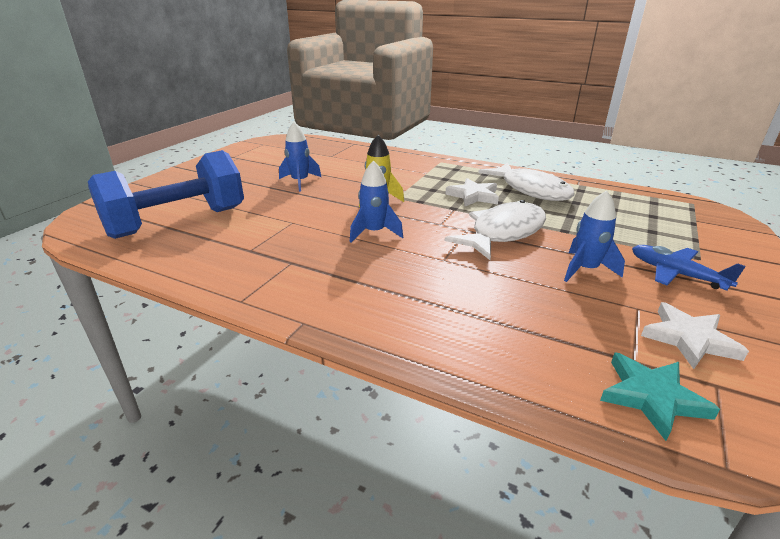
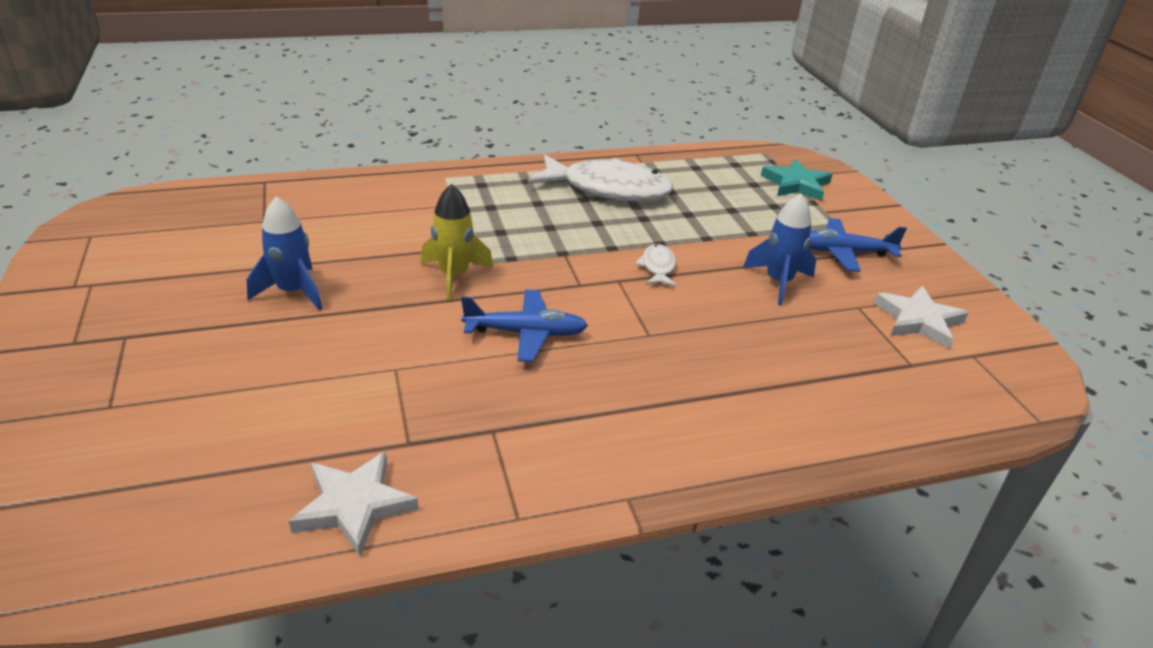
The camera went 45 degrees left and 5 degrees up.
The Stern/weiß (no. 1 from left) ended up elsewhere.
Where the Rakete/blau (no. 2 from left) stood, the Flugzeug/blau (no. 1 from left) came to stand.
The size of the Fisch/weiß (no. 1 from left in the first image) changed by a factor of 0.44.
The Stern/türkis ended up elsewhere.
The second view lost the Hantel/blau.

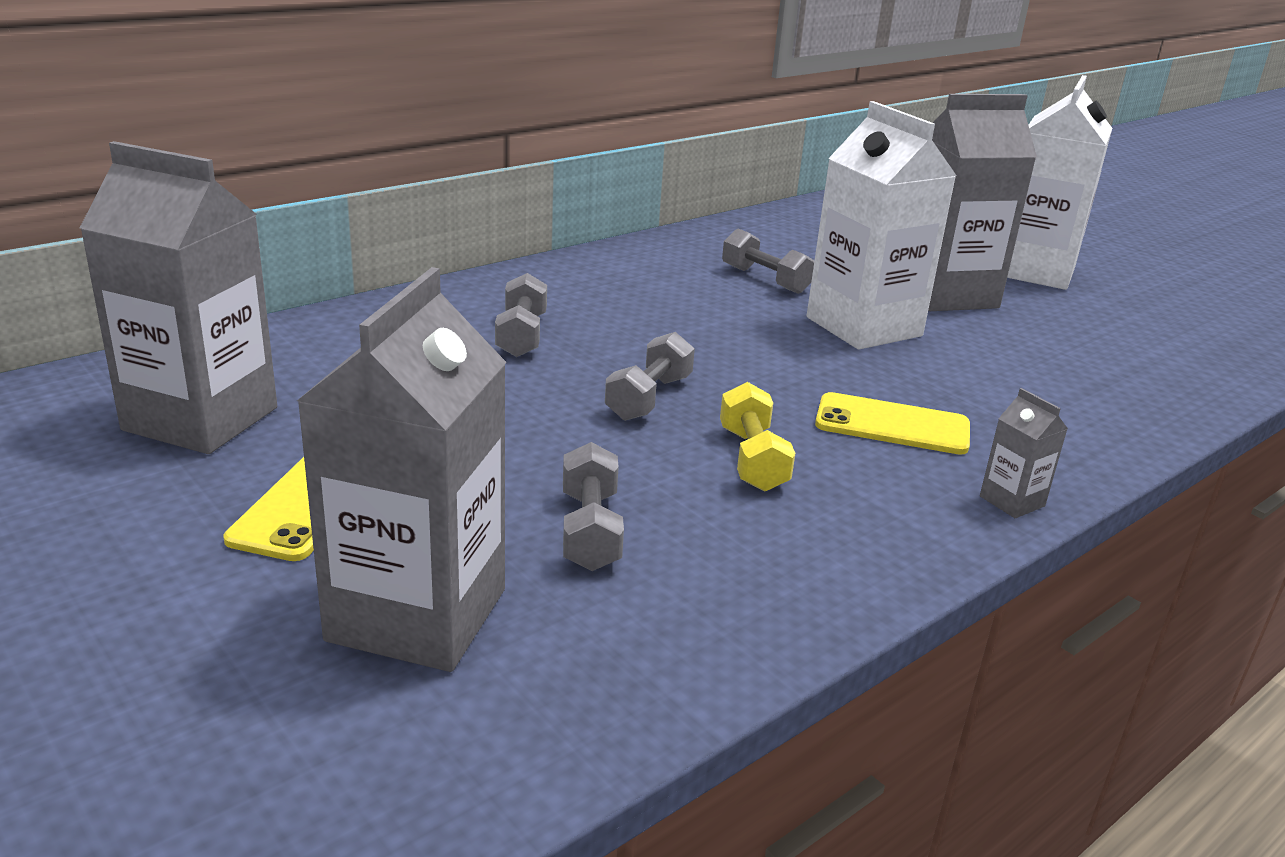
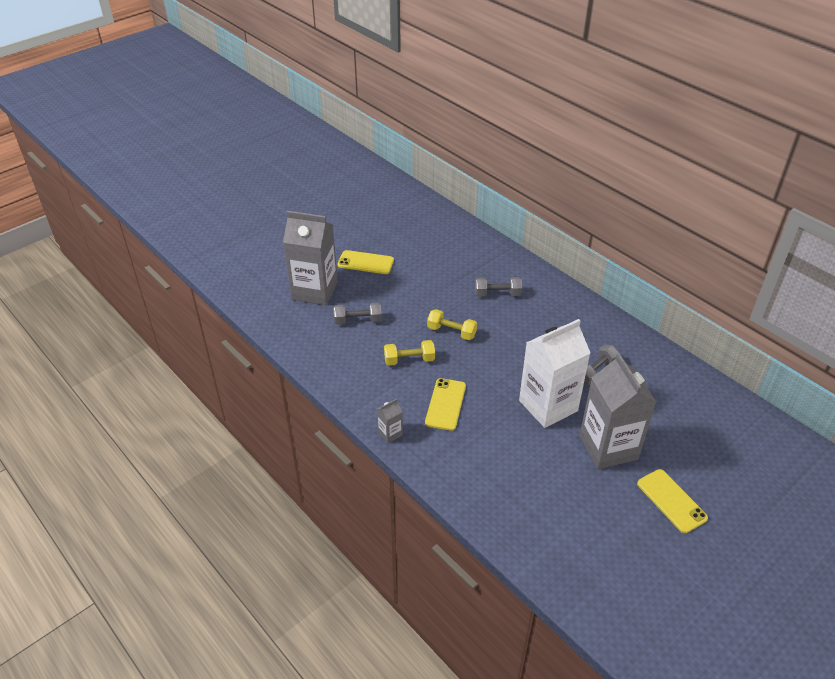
The camera went 90 degrees right and 15 degrees up.
What was the Hantel/grau (no. 3 from left) turned into the Hantel/gelb (no. 2 from left).
Where the Getränkekarton/weiß (no. 2 from left) stood, the Handy/gelb (no. 3 from left) came to stand.
The second view lost the Getränkekarton/grau (no. 1 from left).

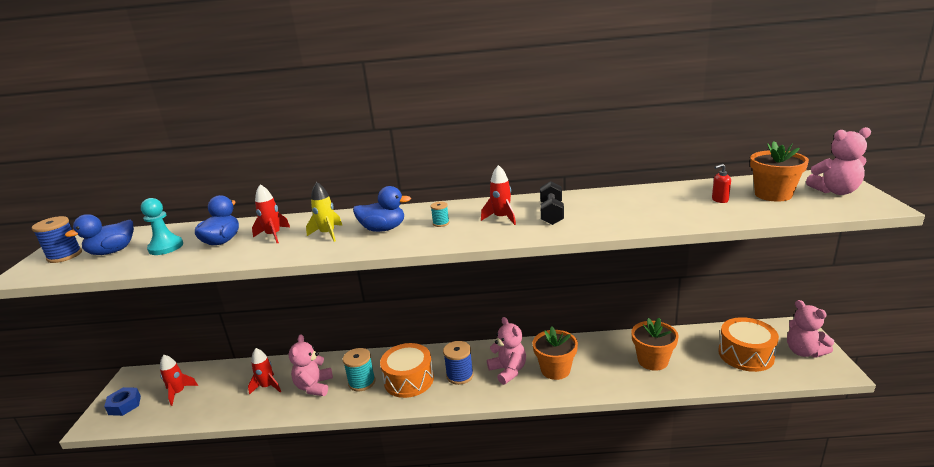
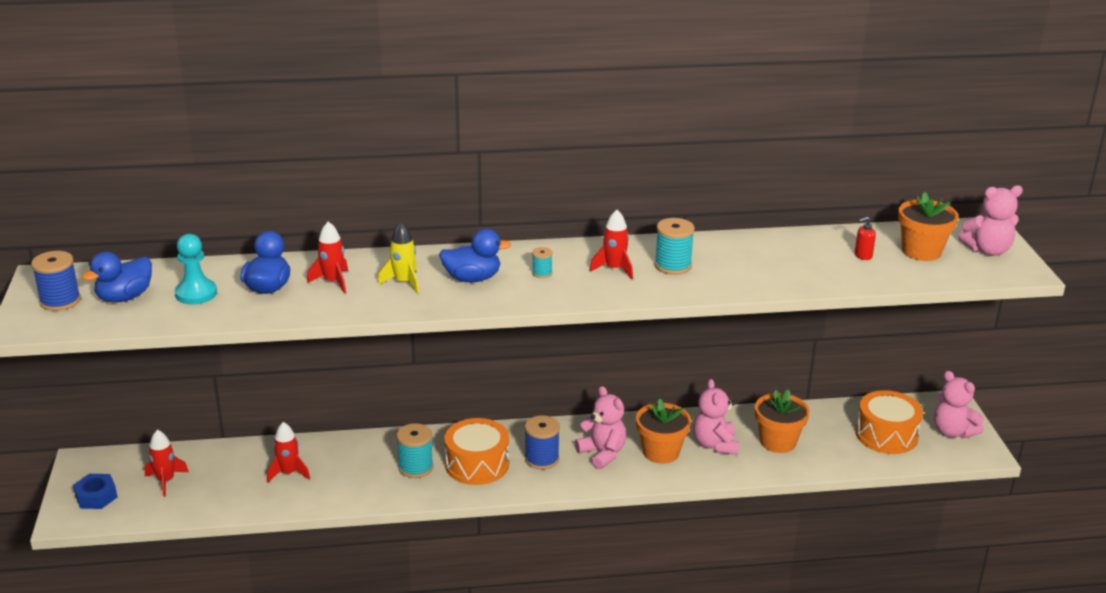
The camera went 10 degrees left and 5 degrees up.
Where the Hantel/schwarz stood, the Garnrolle/türkis (no. 3 from left) came to stand.
The Teddybär/rosa (no. 1 from left in the first image) ended up elsewhere.

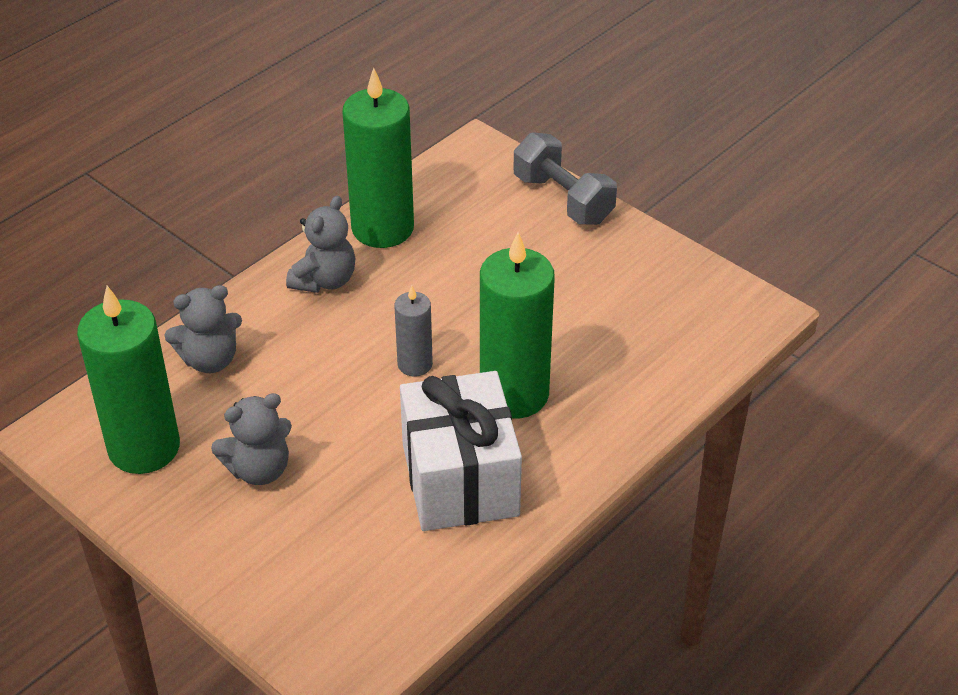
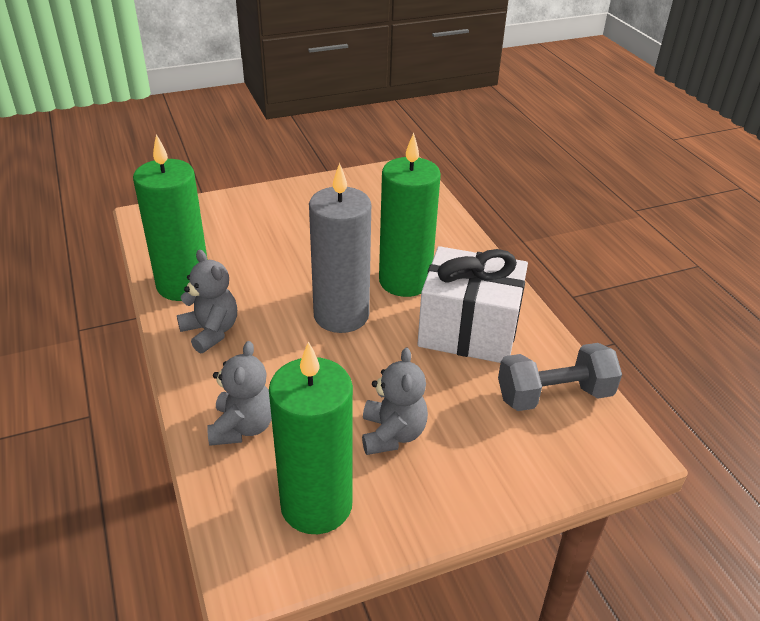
The camera went 65 degrees left and 5 degrees down.
The size of the Kerze/grau changed by a factor of 1.94.
The Hantel/grau ended up elsewhere.

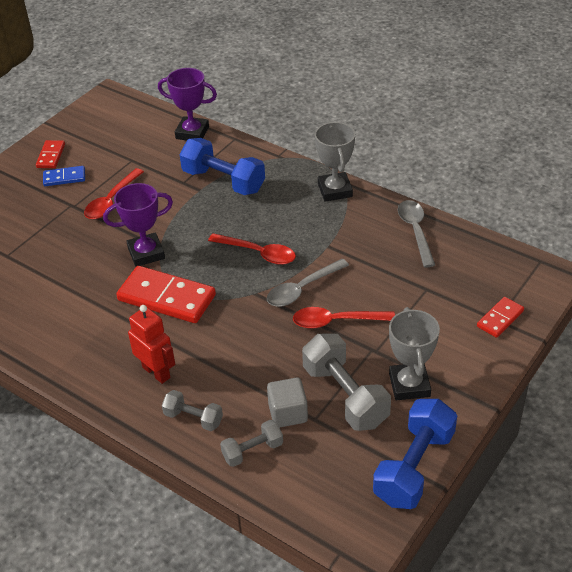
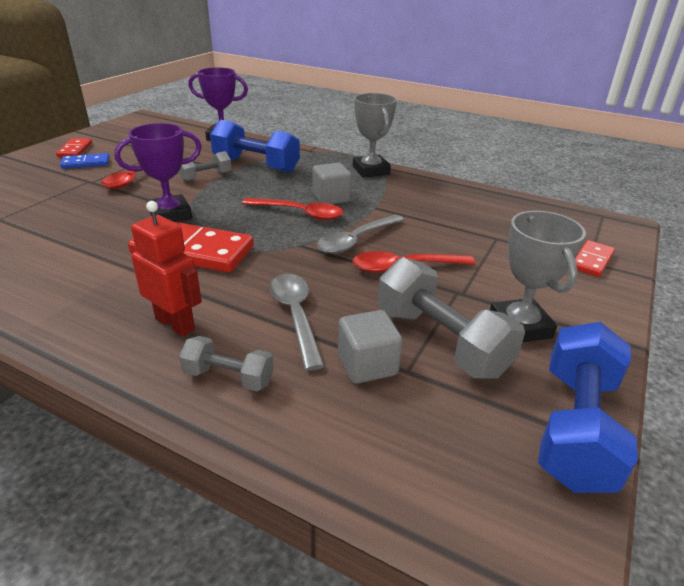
The camera went 10 degrees left and 10 degrees down.
The Hantel/grau (no. 2 from left in the first image) ended up elsewhere.
The Löffel/grau (no. 2 from left in the first image) ended up elsewhere.
The second view gained the Kubus/grau (no. 1 from left).

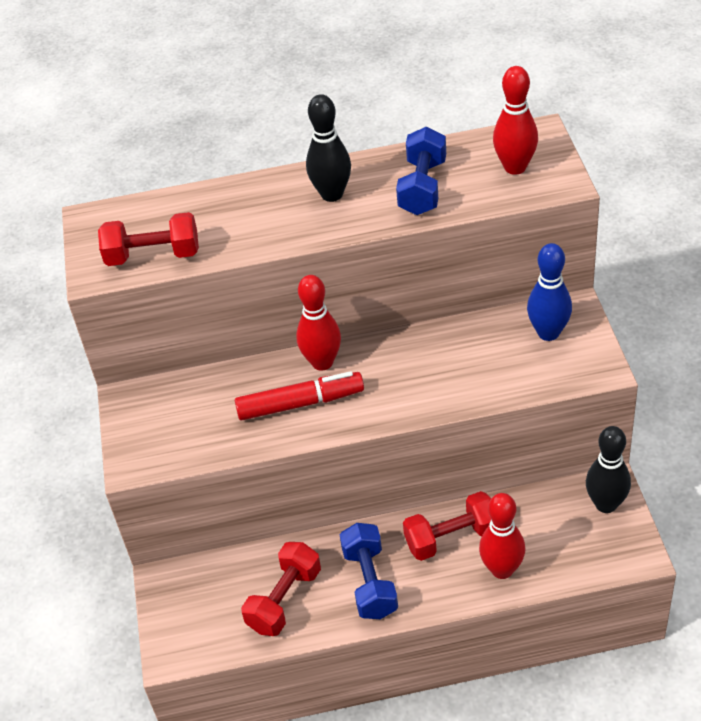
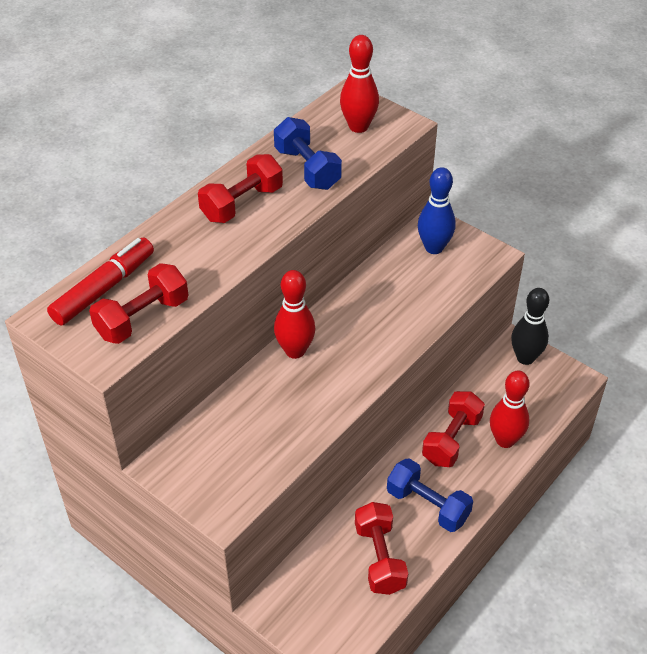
The camera went 45 degrees left and 0 degrees up.
The Filzstift/rot ended up elsewhere.
Where the Bowlingkegel/schwarz (no. 1 from left) stood, the Hantel/rot (no. 2 from left) came to stand.

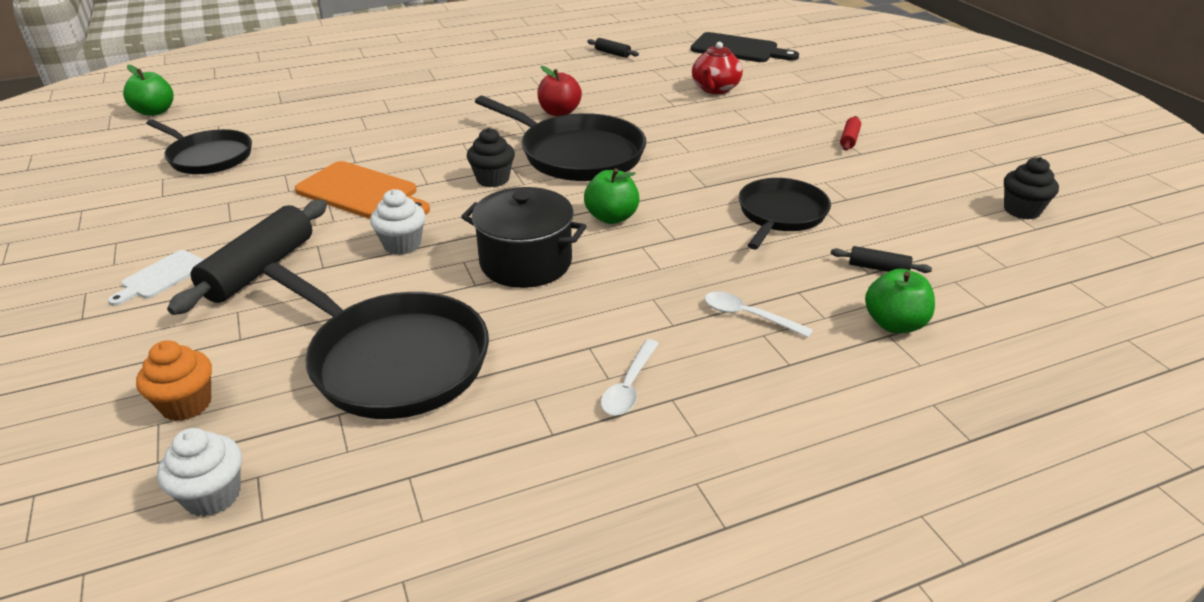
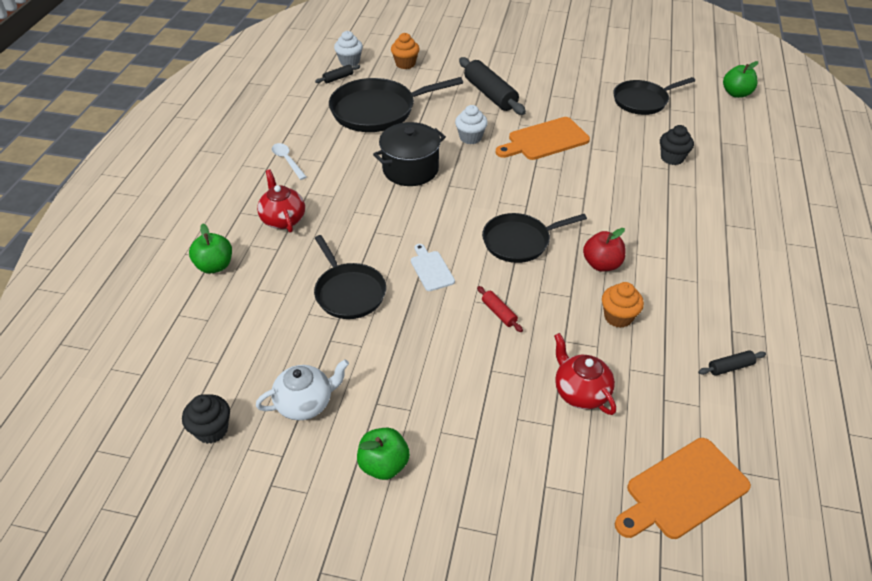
The camera went 125 degrees right and 10 degrees up.
The second view gained the Teekanne/weiß.
Where the Löffel/weiß (no. 2 from left) stood, the Teekanne/rot (no. 1 from left) came to stand.
The Nudelholz/schwarz (no. 3 from left in the first image) ended up elsewhere.
The Apfel/grün (no. 2 from left) ended up elsewhere.
The Schneidebrett/weiß ended up elsewhere.
The Nudelholz/rot ended up elsewhere.
The size of the Pfanne/schwarz (no. 3 from left) changed by a factor of 0.66.
The second view gained the Muffin/orange (no. 2 from left).
What was the Schneidebrett/schwarz turned into the Schneidebrett/orange (no. 2 from left).
The Muffin/schwarz (no. 1 from left in the first image) ended up elsewhere.

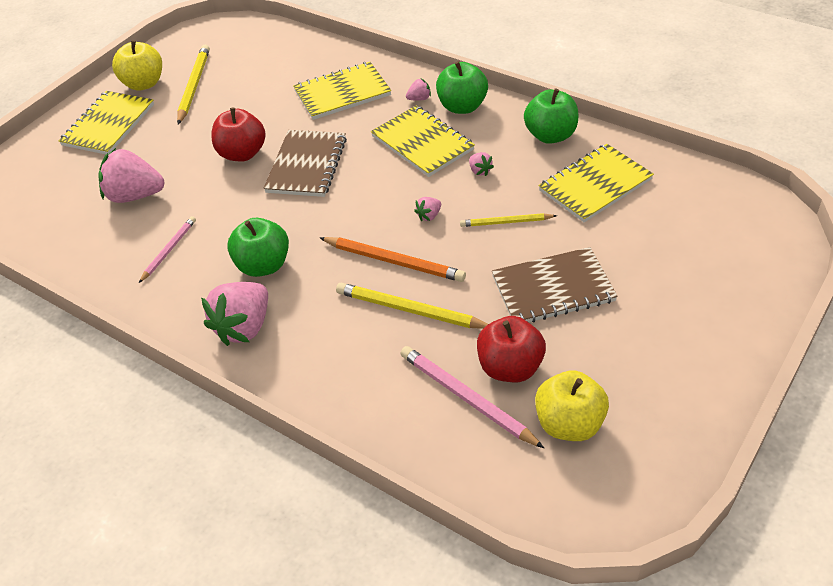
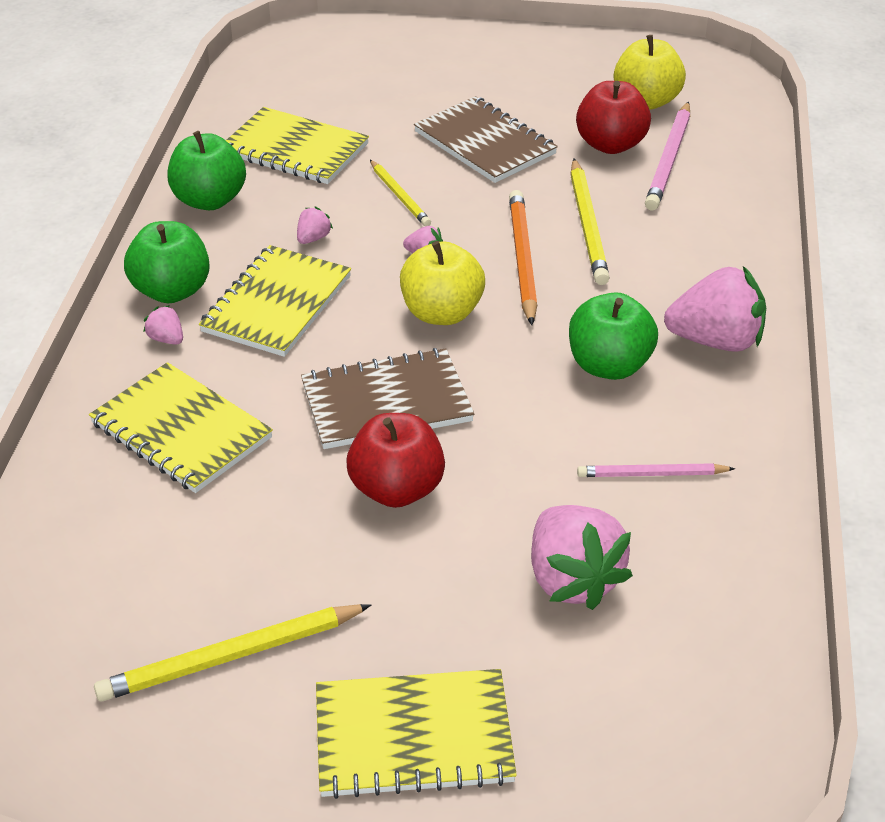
The camera went 120 degrees left and 5 degrees down.
The Apfel/gelb (no. 1 from left) ended up elsewhere.

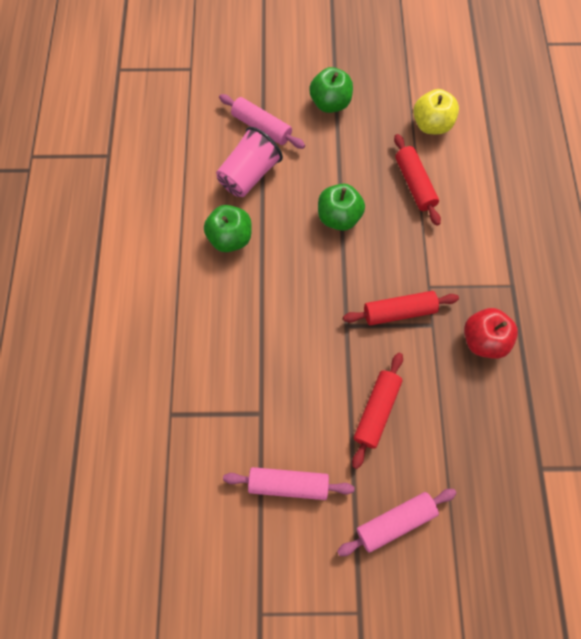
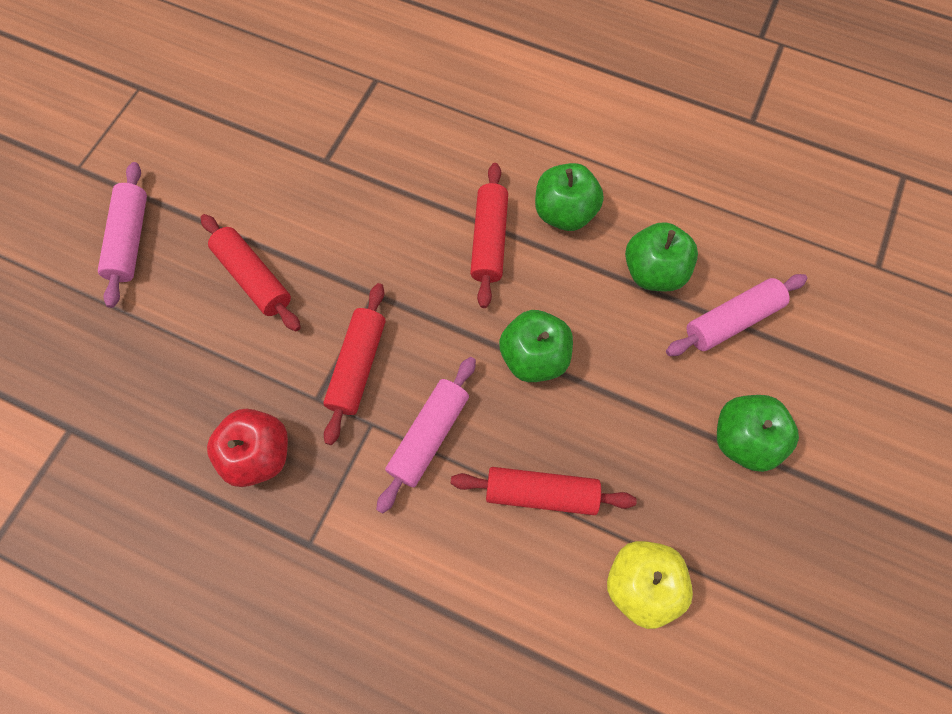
The camera went 115 degrees right and 0 degrees up.
The Nudelholz/rosa (no. 2 from left) ended up elsewhere.
The second view gained the Nudelholz/rot (no. 3 from left).
Where the Becher/rosa stood, the Apfel/grün (no. 3 from left) came to stand.

